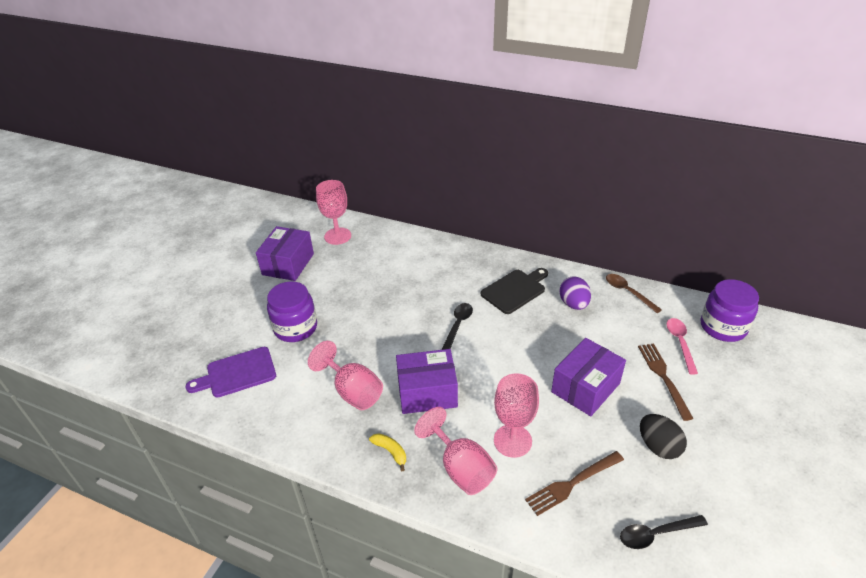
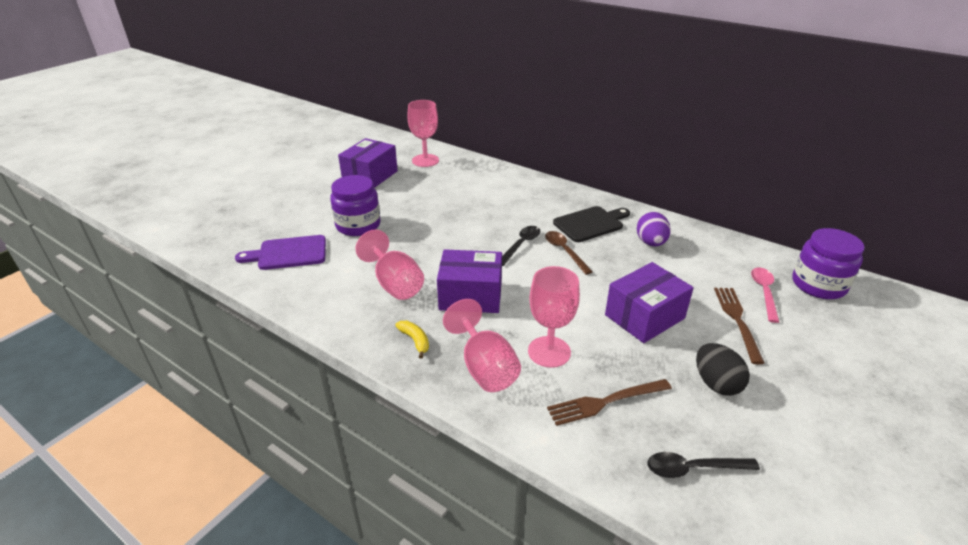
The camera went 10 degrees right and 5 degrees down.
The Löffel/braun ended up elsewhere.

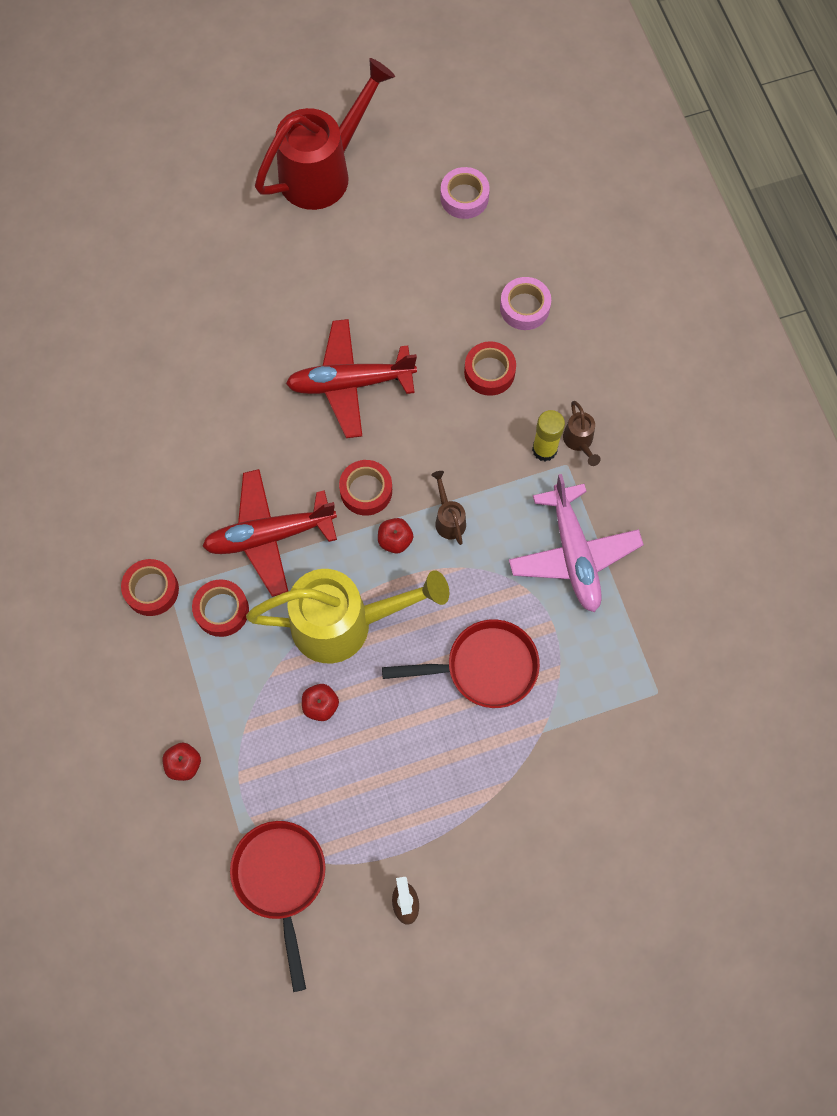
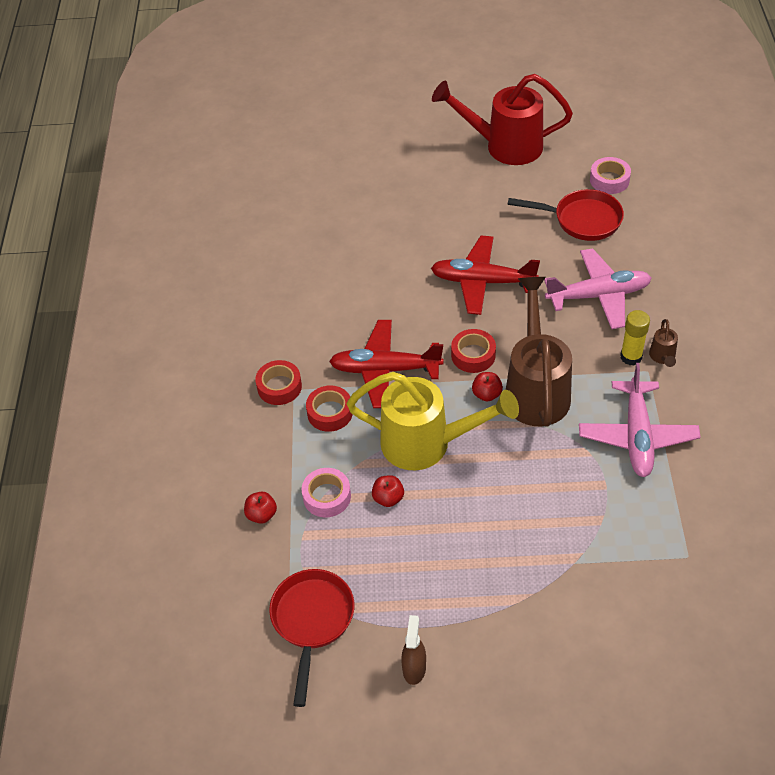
The camera went 20 degrees right and 20 degrees down.
The Klebeband/rosa (no. 2 from left in the first image) ended up elsewhere.
The Gießkanne/rot ended up facing another way, 150 degrees counterclockwise from before.
The size of the Gießkanne/braun (no. 1 from left) changed by a factor of 2.48.
The Pfanne/rot (no. 2 from left) ended up elsewhere.
Where the Klebeband/rot (no. 4 from left) stood, the Flugzeug/rosa (no. 1 from left) came to stand.

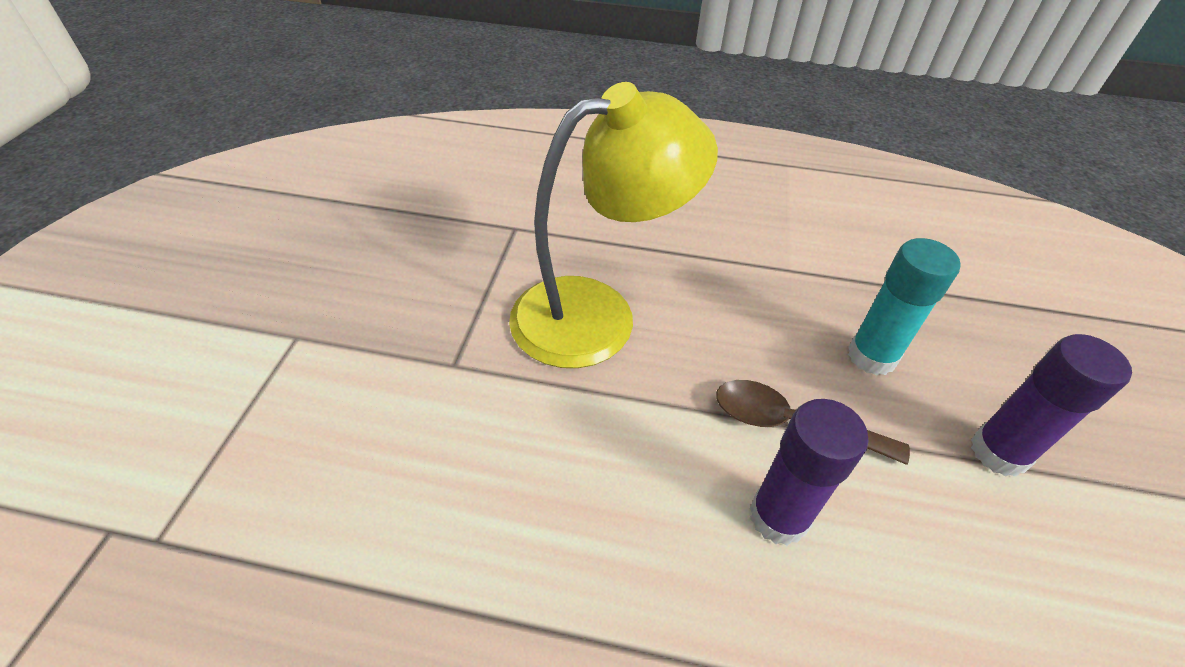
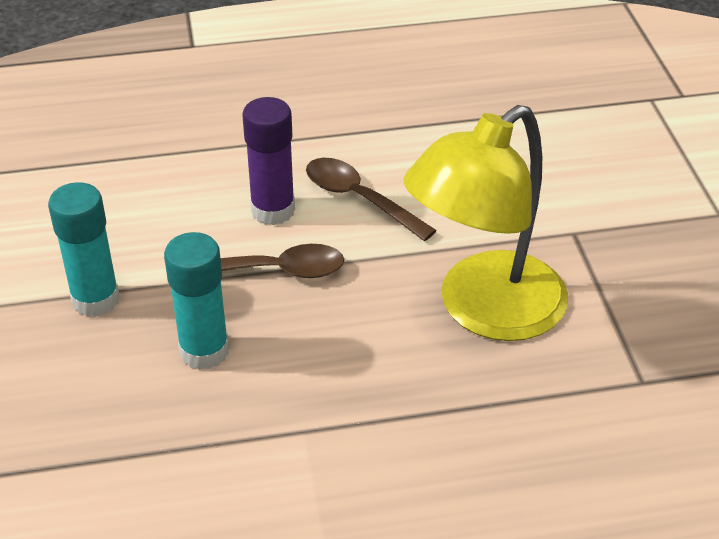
The camera went 160 degrees right and 5 degrees down.
What was the Klebestift/lila (no. 2 from left) turned into the Klebestift/türkis (no. 1 from left).
The second view gained the Löffel/braun (no. 2 from left).

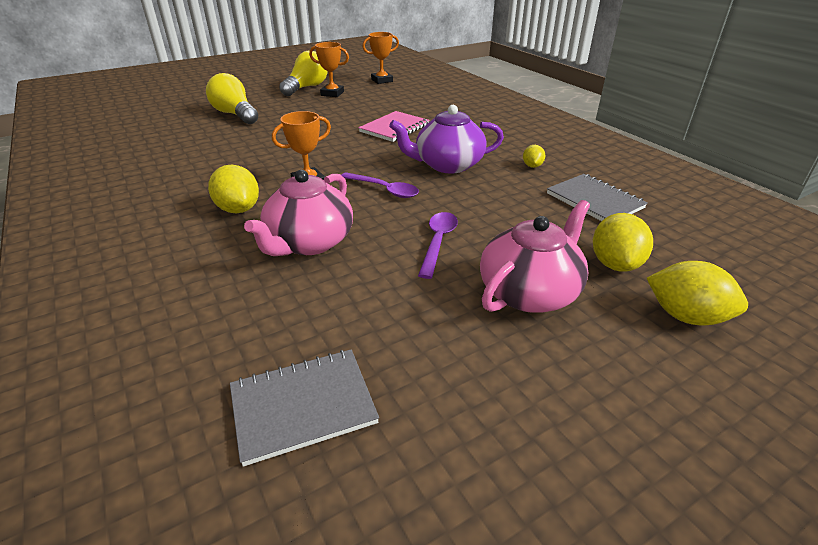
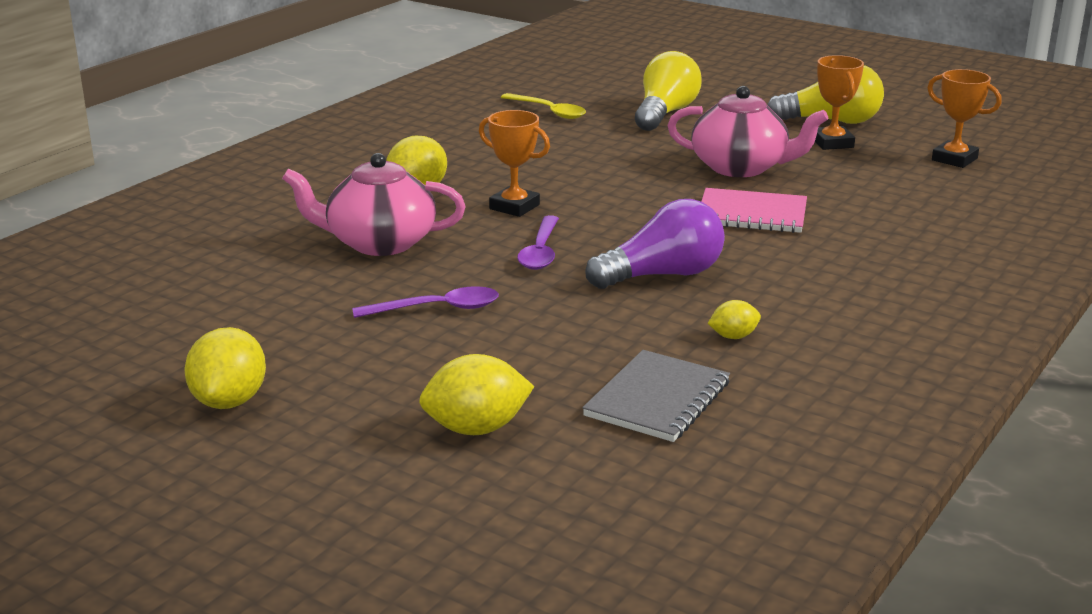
The camera went 65 degrees right and 10 degrees down.
The Zitrone/gelb (no. 4 from left in the first image) ended up elsewhere.
The second view gained the Löffel/gelb.
Where the Teekanne/lila stood, the Glühbirne/lila came to stand.
The Teekanne/rosa (no. 2 from left) ended up elsewhere.
The second view lost the Notizbuch/grau (no. 1 from left).

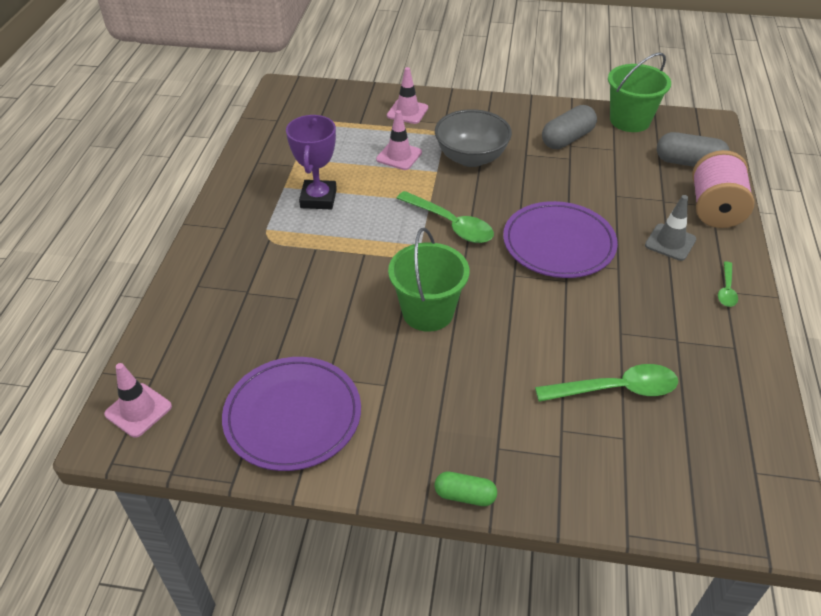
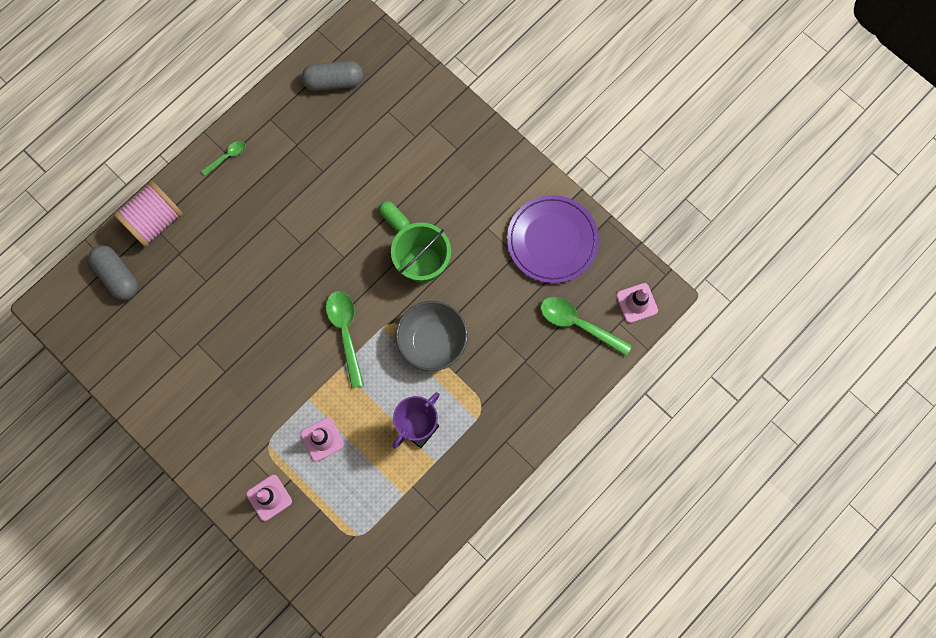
The camera went 145 degrees left and 30 degrees up.
The Kapsel/grau (no. 1 from left in the first image) ended up elsewhere.
The Kapsel/grün ended up elsewhere.
The Schüssel/grau ended up elsewhere.
The Löffel/grün (no. 2 from left in the first image) ended up elsewhere.
The second view lost the Teller/lila (no. 2 from left).
The second view lost the Eimer/grün (no. 2 from left).
The second view lost the Leitkegel/grau.

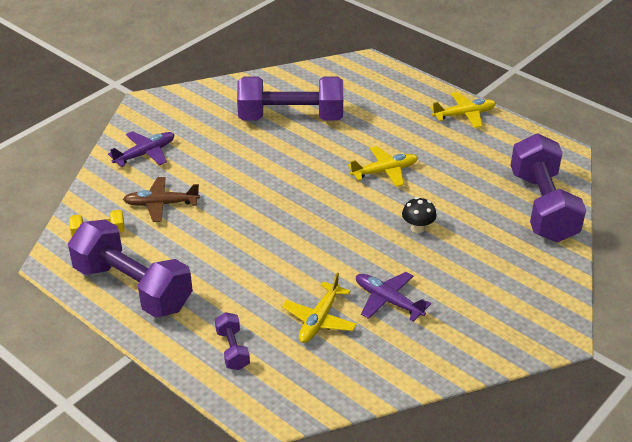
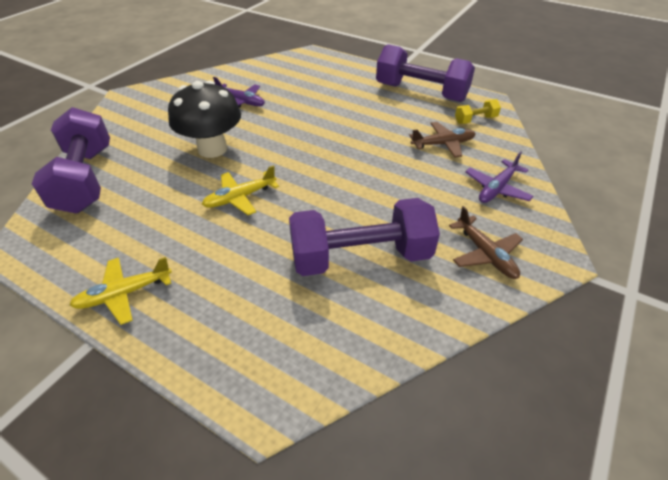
The camera went 170 degrees right and 5 degrees up.
The size of the Pilz/schwarz changed by a factor of 2.23.
The second view gained the Flugzeug/braun (no. 2 from left).
The second view lost the Hantel/lila (no. 2 from left).
The second view lost the Flugzeug/gelb (no. 1 from left).

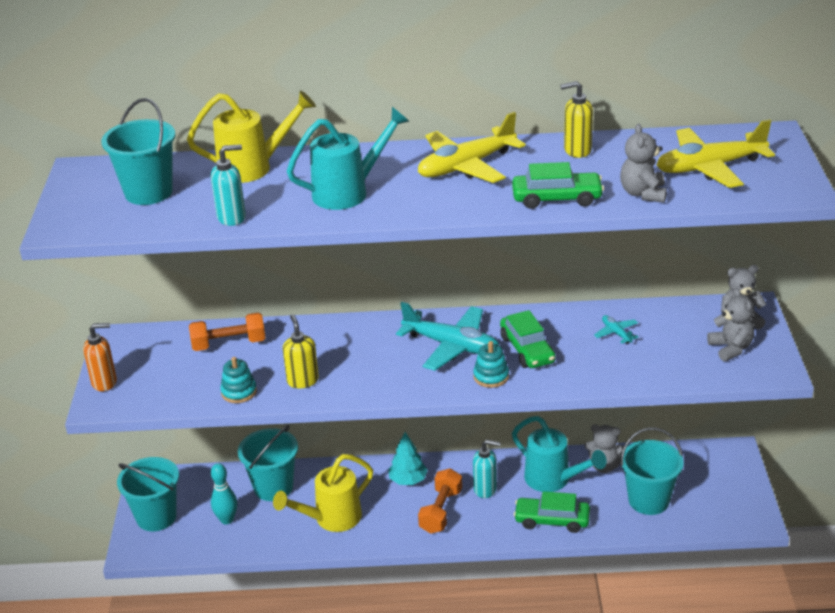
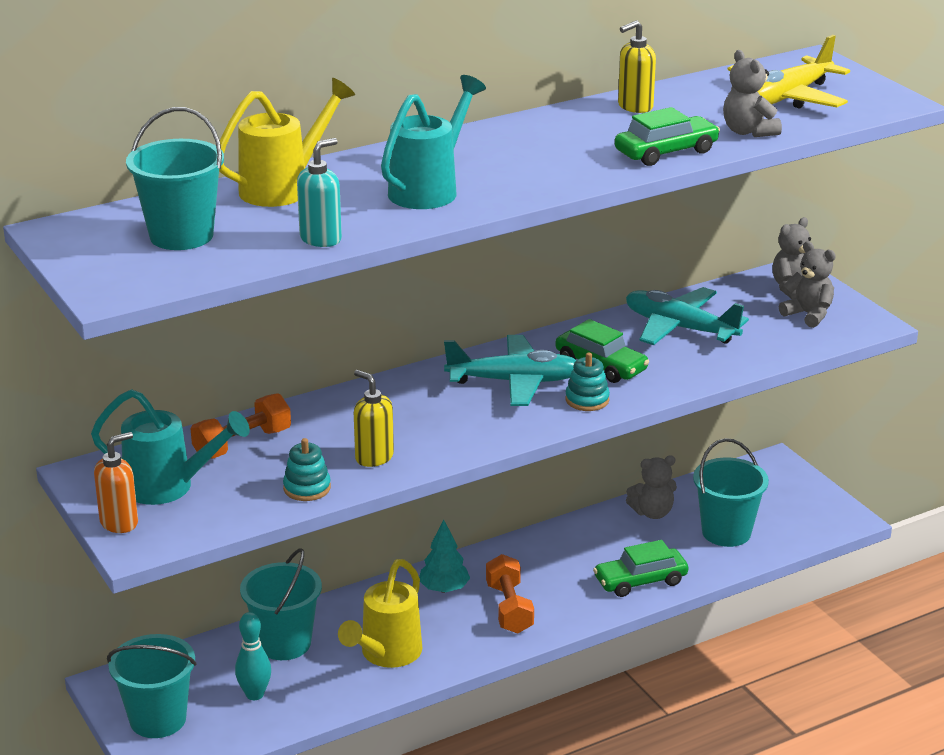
The camera went 30 degrees left and 5 degrees down.
The Gießkanne/türkis (no. 2 from left in the first image) ended up elsewhere.
The size of the Flugzeug/türkis (no. 2 from left) changed by a factor of 2.21.
The second view lost the Flugzeug/gelb (no. 1 from left).
The second view lost the Seifenspender/türkis (no. 2 from left).

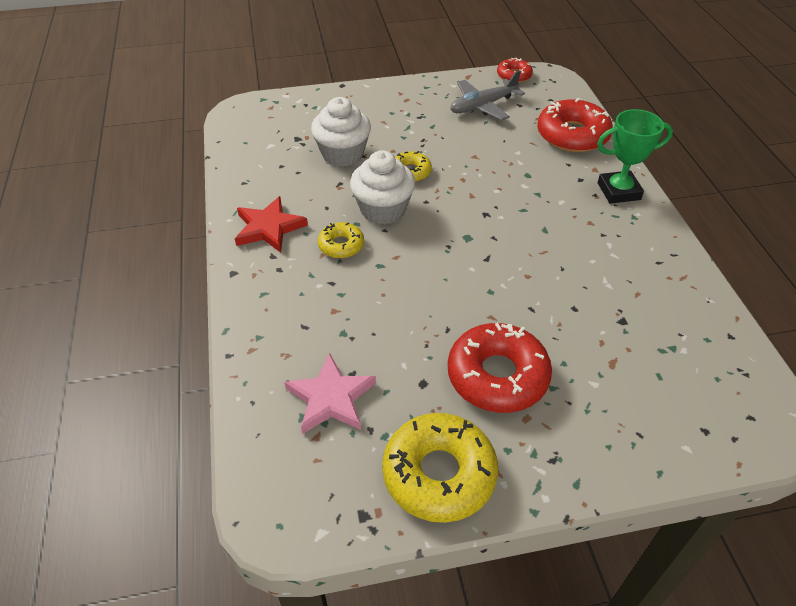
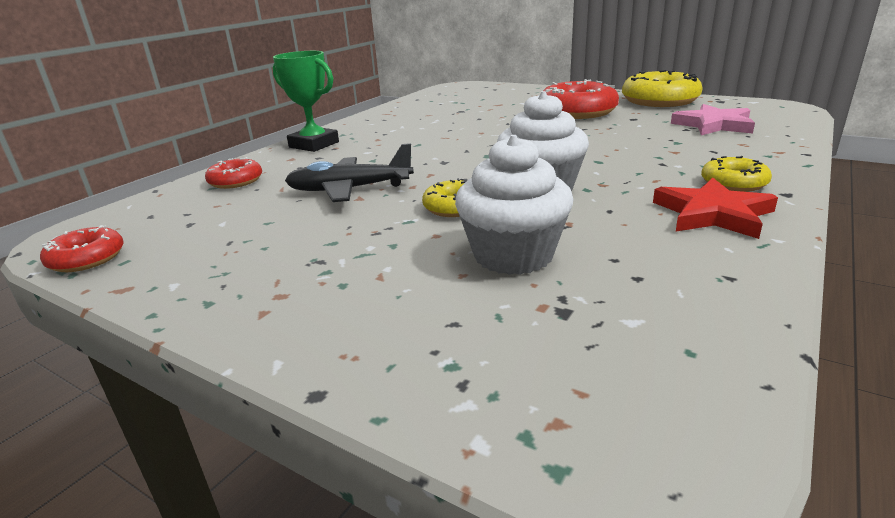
The camera went 135 degrees left and 20 degrees down.
The size of the Donut/rot (no. 3 from left in the first image) changed by a factor of 0.54.
The second view gained the Flugzeug/schwarz.
The Donut/gelb (no. 1 from left in the first image) ended up elsewhere.
The second view lost the Flugzeug/grau.

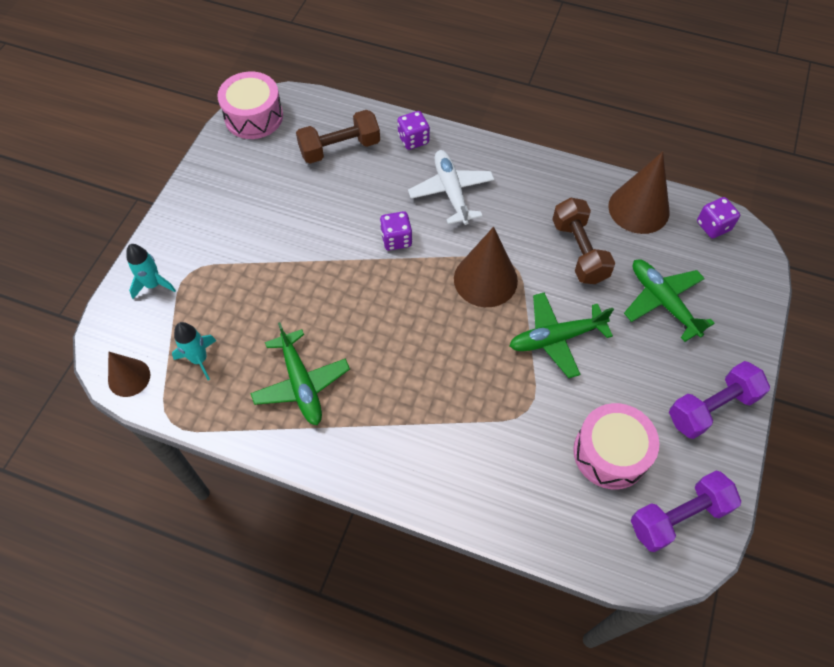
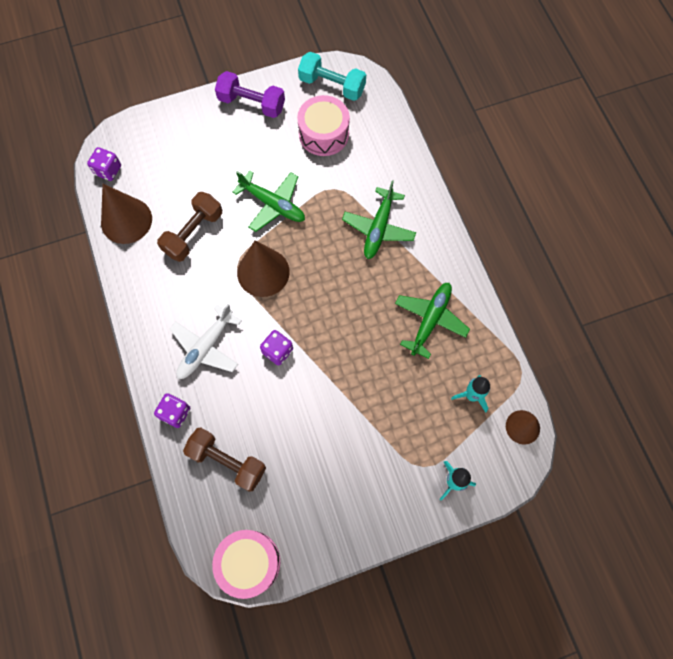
The camera went 130 degrees left and 10 degrees up.
What was the Hantel/lila (no. 1 from left) turned into the Hantel/türkis.
The Flugzeug/grün (no. 3 from left in the first image) ended up elsewhere.

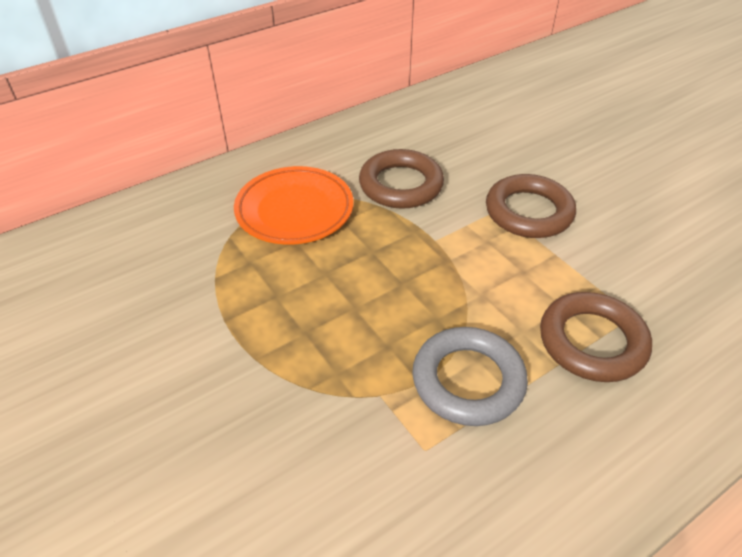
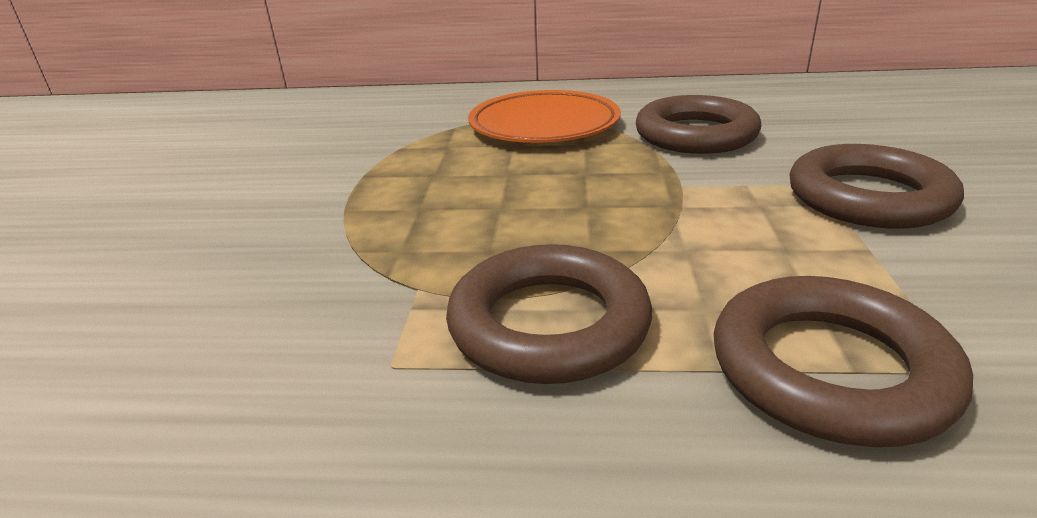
The camera went 40 degrees right and 15 degrees down.
What was the Ring/grau turned into the Ring/braun (no. 1 from left).

